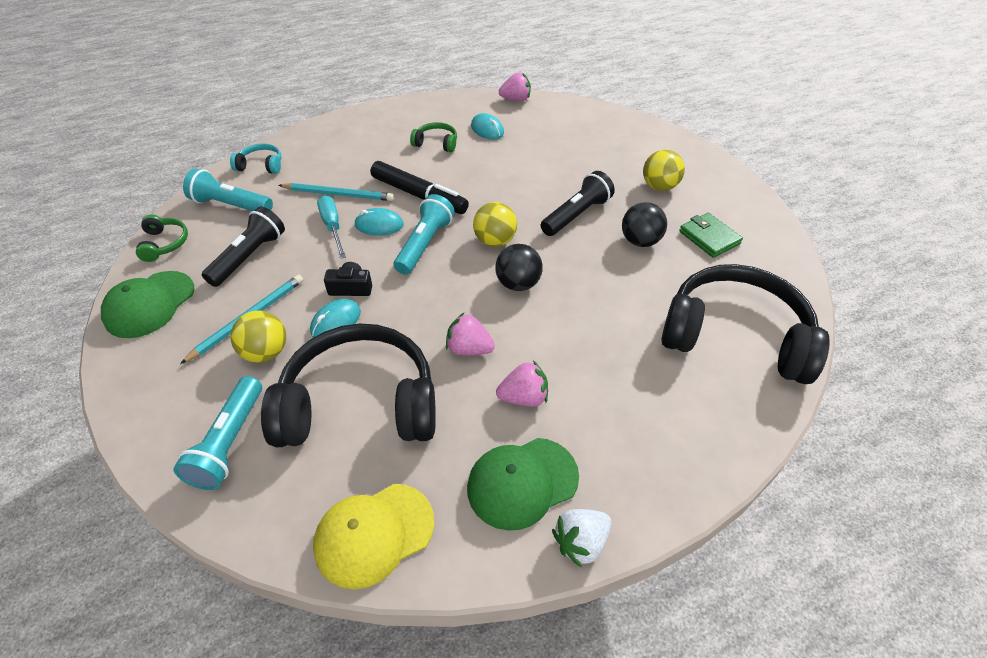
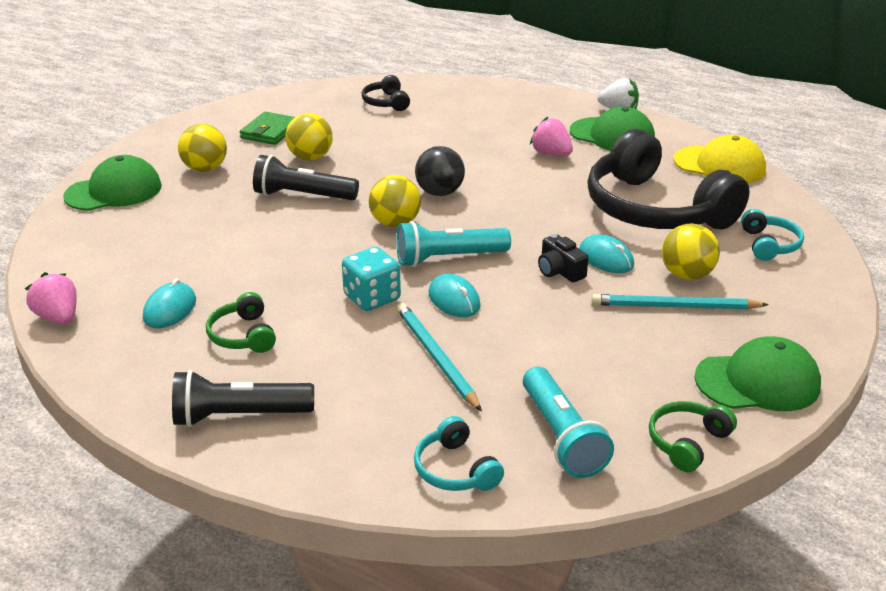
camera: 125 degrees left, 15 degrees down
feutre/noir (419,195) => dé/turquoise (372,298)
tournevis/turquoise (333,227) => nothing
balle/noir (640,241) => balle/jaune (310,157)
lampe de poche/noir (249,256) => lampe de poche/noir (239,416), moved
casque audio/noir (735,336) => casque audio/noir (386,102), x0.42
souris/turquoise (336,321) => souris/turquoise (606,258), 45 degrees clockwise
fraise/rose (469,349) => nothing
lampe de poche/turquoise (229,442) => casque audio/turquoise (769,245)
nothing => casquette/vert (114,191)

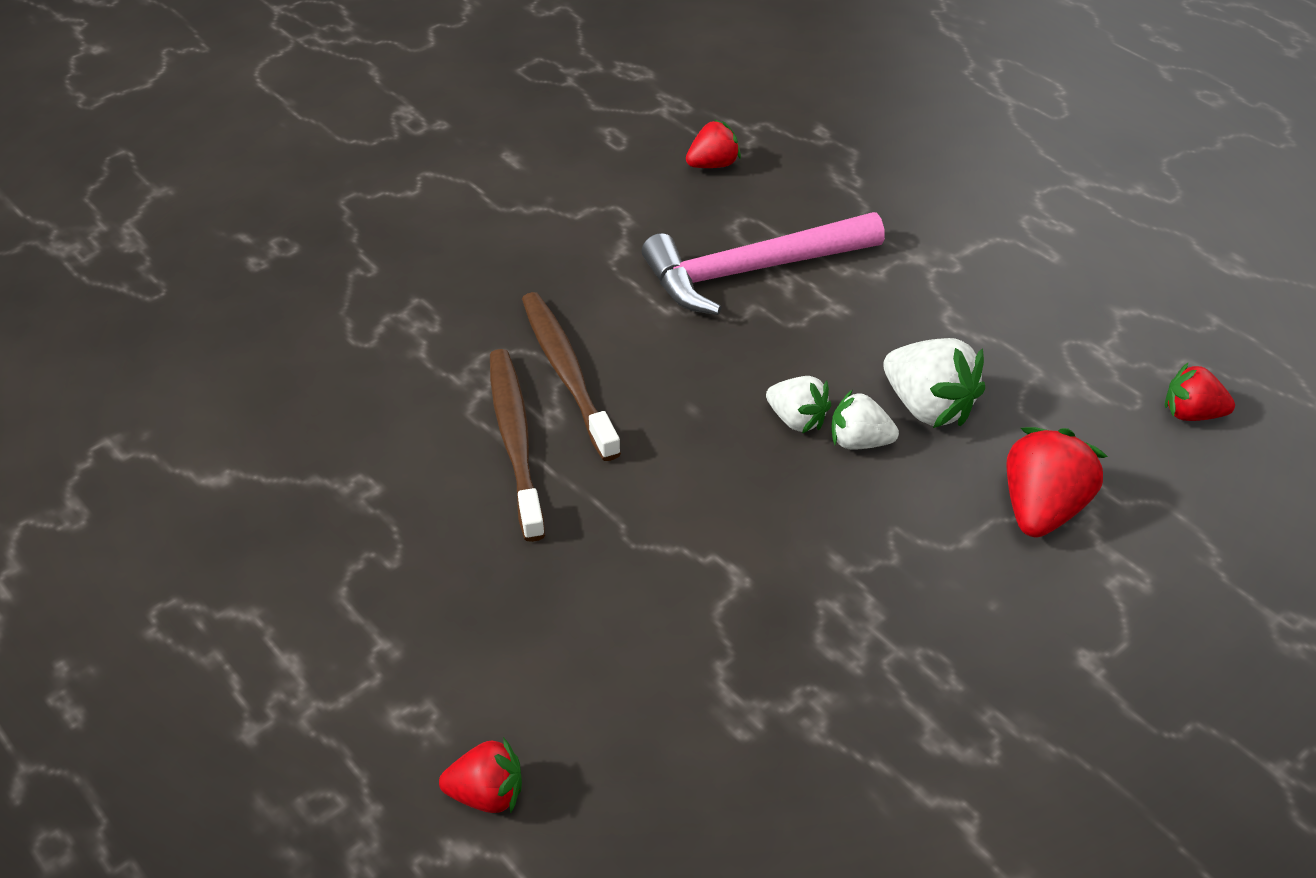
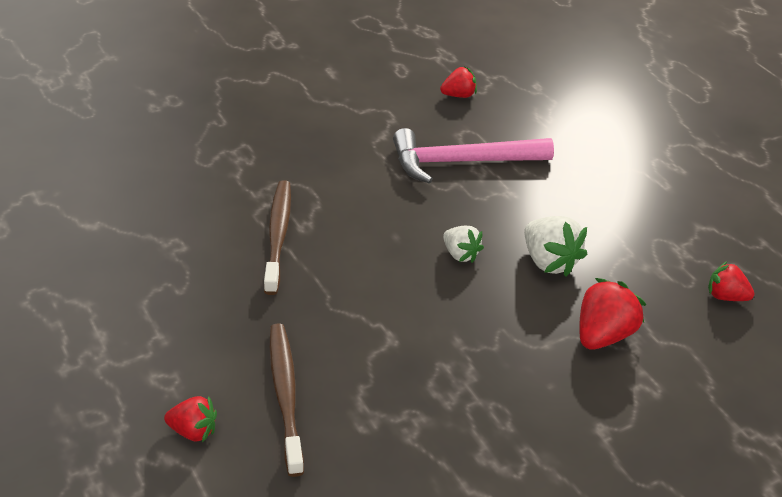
camera: 10 degrees right, 5 degrees down
brosse à dents/marron (567,373) => brosse à dents/marron (285,395), moved
fraise/blanc (859,441) => nothing

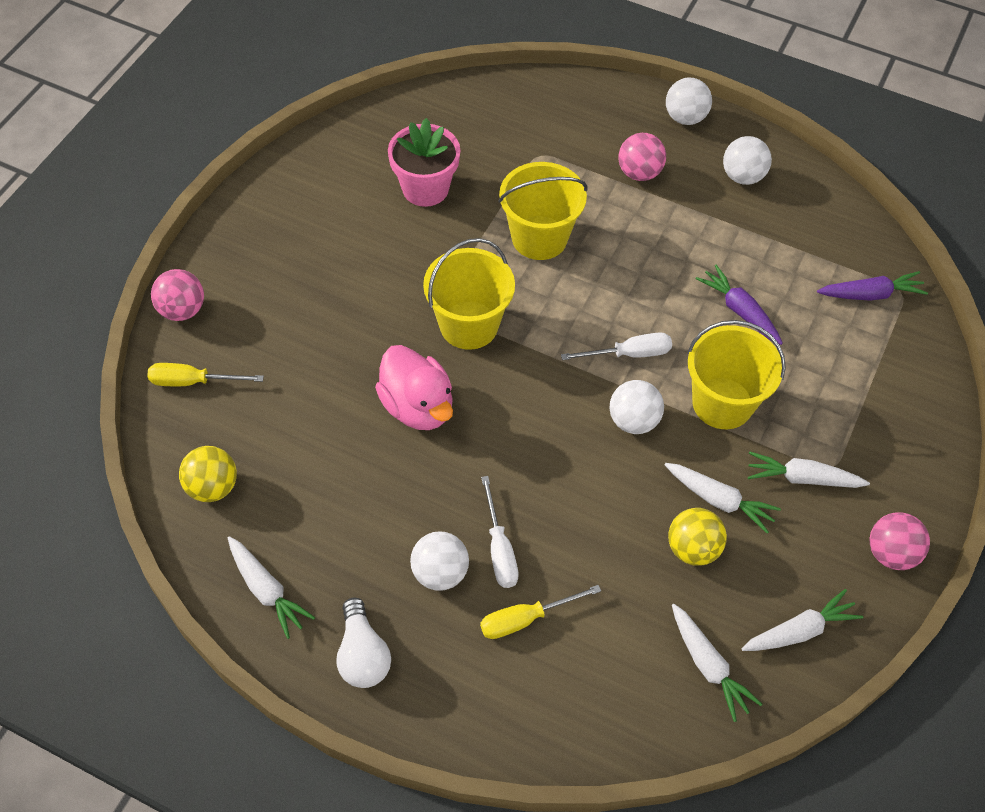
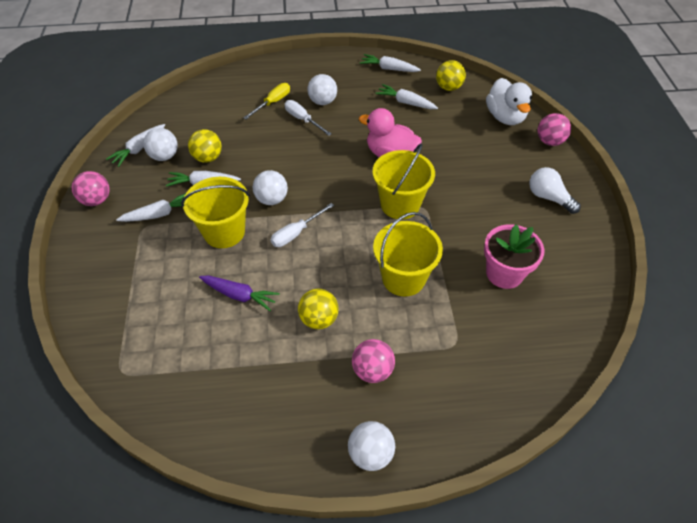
camera: 150 degrees right, 5 degrees down
balle/blanc (742,176) => balle/blanc (164,156), moved
carotte/violet (871,294) => nothing
tournevis/jaune (193,381) => canard/blanc (505,117)
ampoule/blanc (362,655) => ampoule/blanc (548,197), moved
carotte/blanc (708,666) => carotte/blanc (405,102), moved
nothing => balle/jaune (319,319)

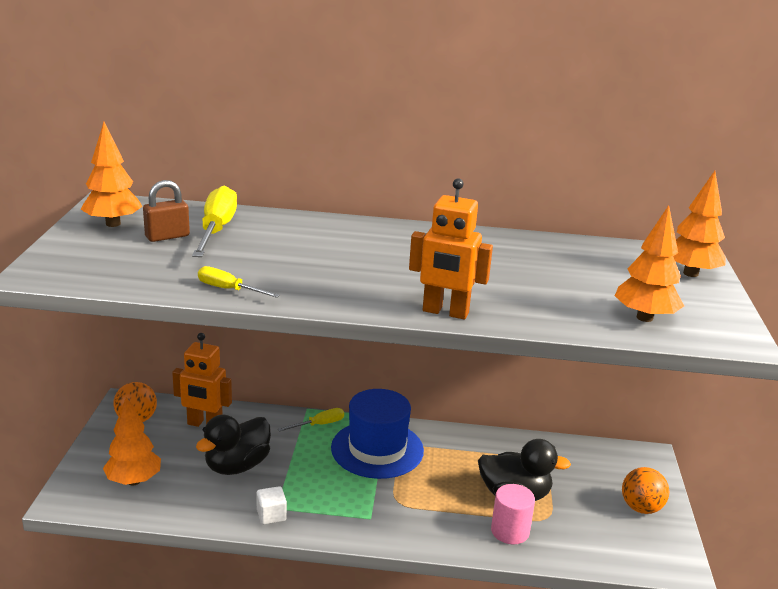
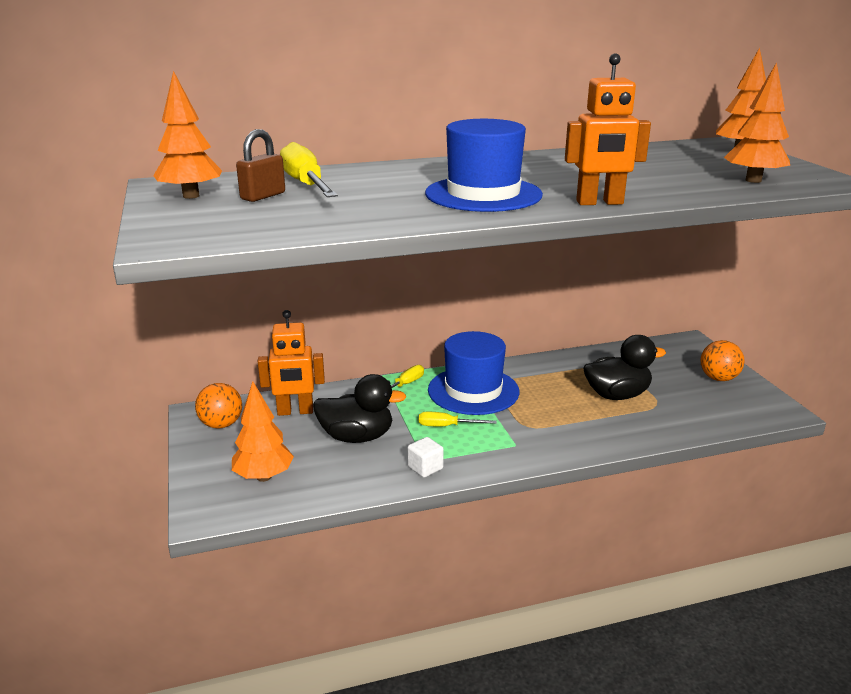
camera: 20 degrees left, 0 degrees up
tournevis/jaune (228,289) => tournevis/jaune (447,426), moved
canard/noir (237,466) => canard/noir (357,437), 105 degrees counterclockwise
cylindre/rose (510,531) => nothing
nothing => chapeau/bleu (483,194)

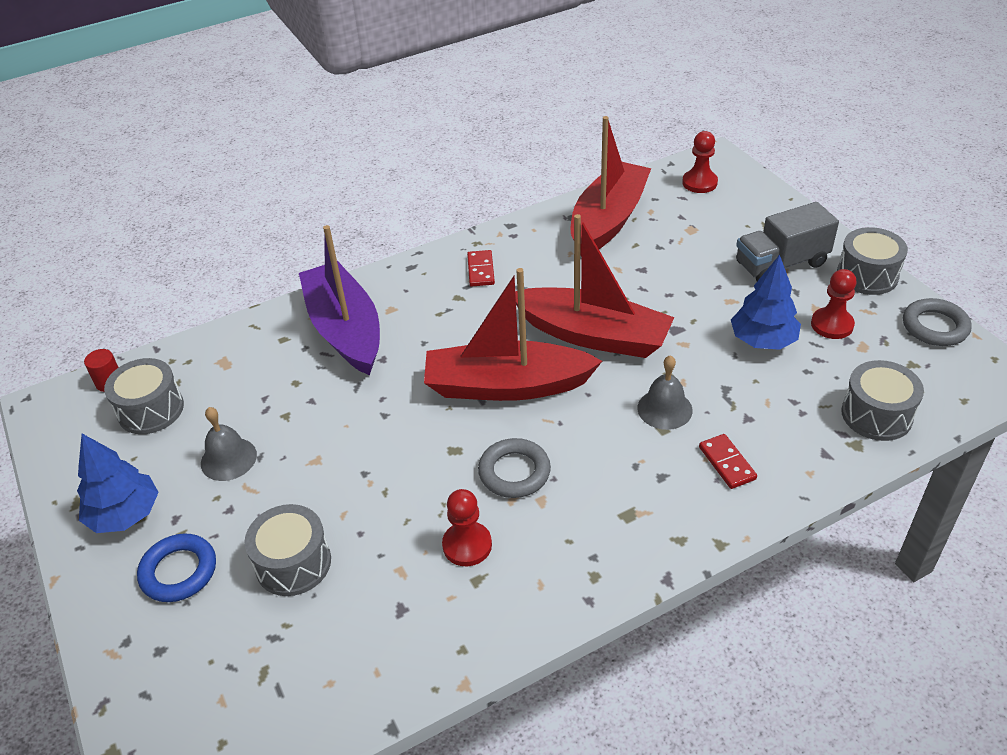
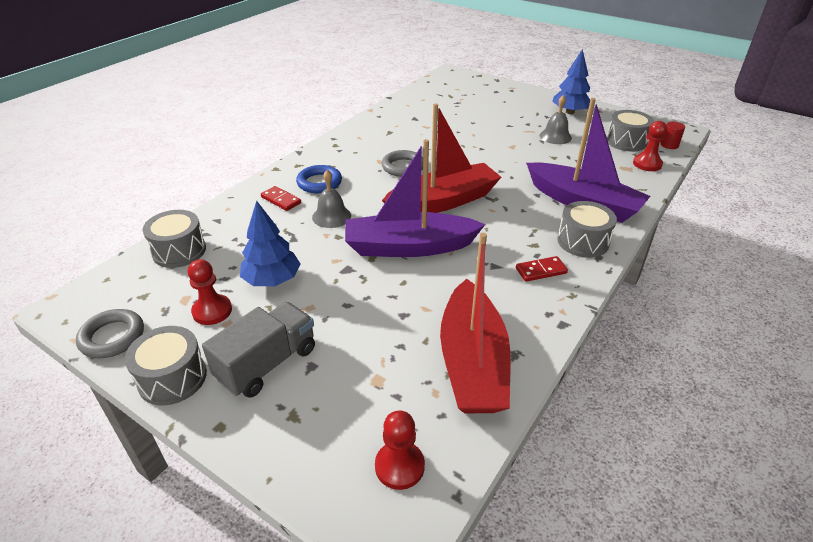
camera: 150 degrees right, 5 degrees down
bateau/rouge (593,335) => bateau/violet (409,247)
domino/rouge (480,270) => domino/rouge (541,270), 75 degrees counterclockwise
pion/rouge (467,545) => pion/rouge (647,164), moved
tambour/gris (293,563) => tambour/gris (583,241), moved
anneau/bleu (179,571) => anneau/bleu (319,183), moved

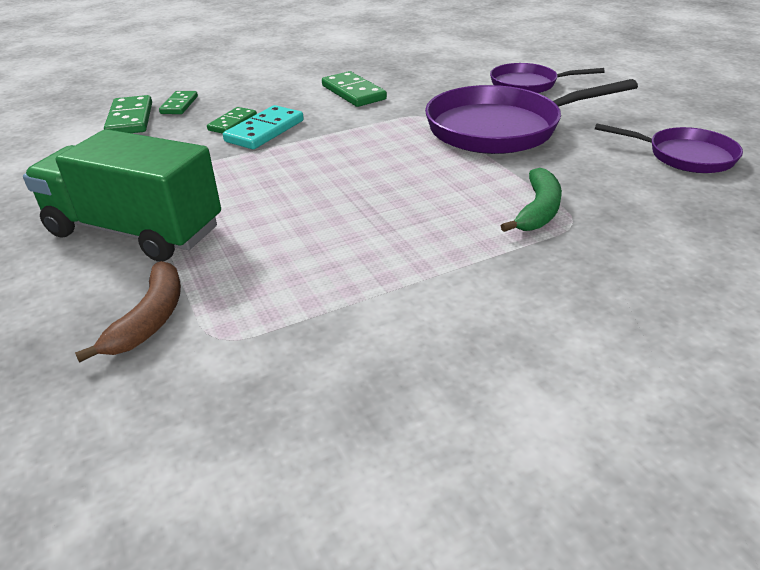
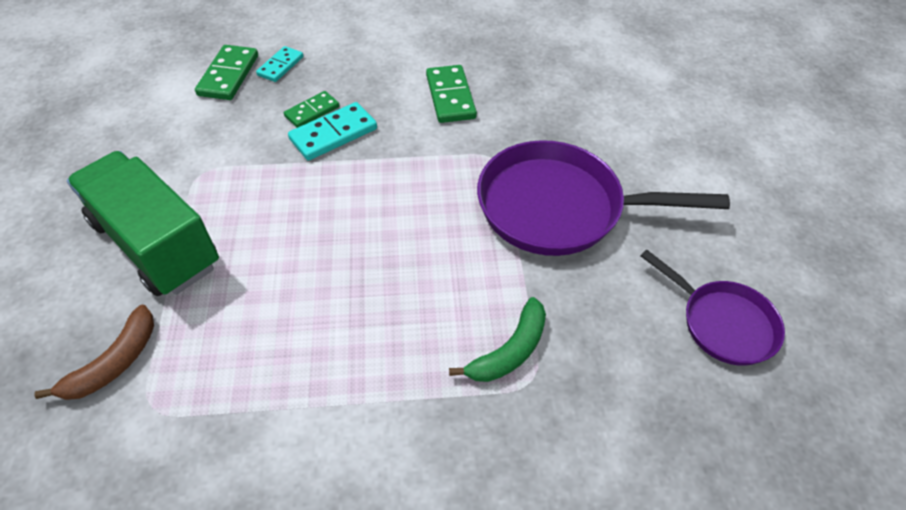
camera: 20 degrees right, 15 degrees up
poêle/violet (527,84) => nothing
domino/vert (179,105) => domino/turquoise (280,66)

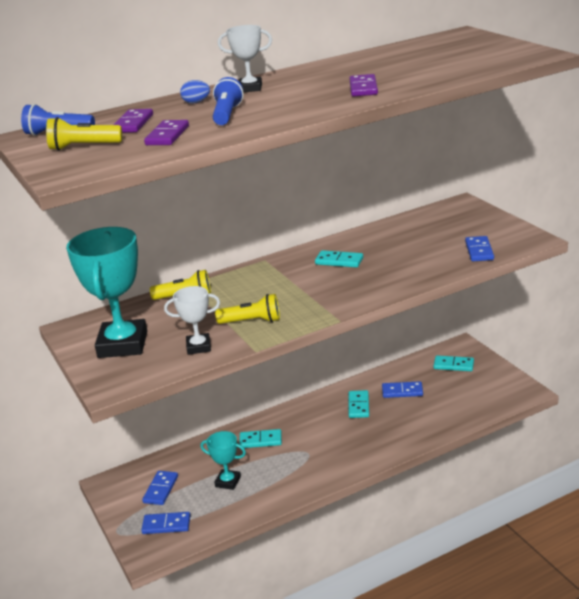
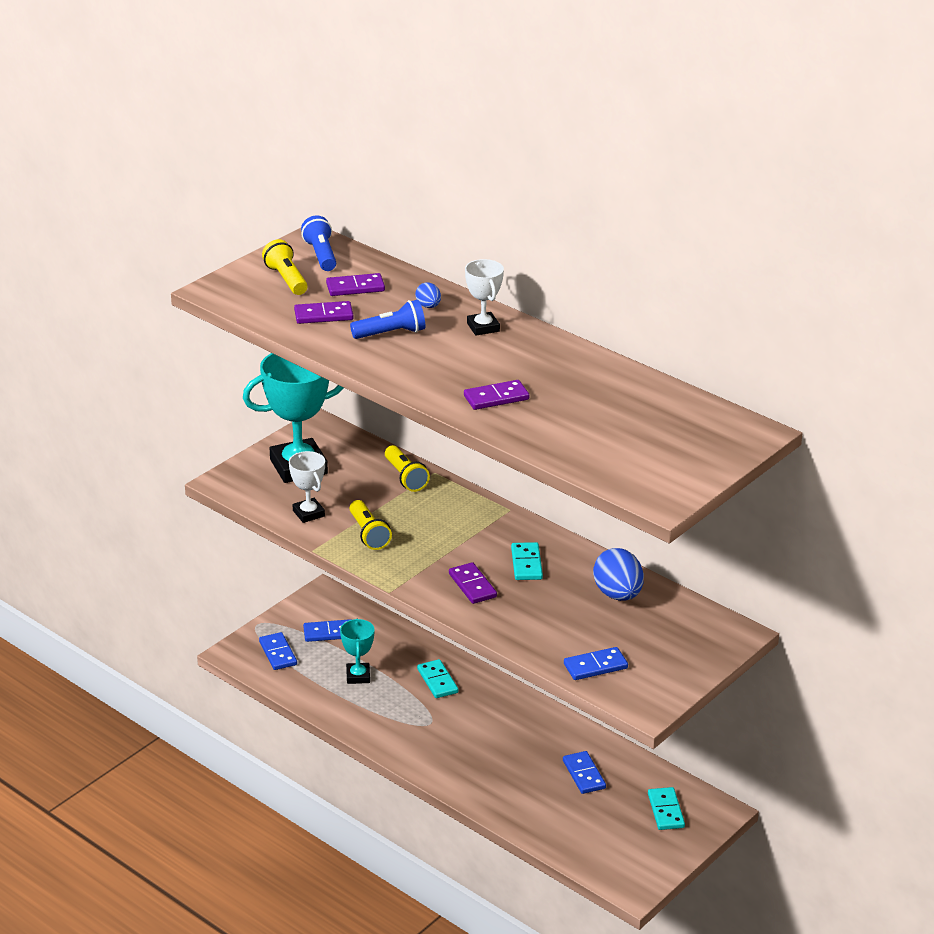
camera: 65 degrees right, 5 degrees up
domino/turquoise (358,406) => nothing
nothing => œuf/bleu (618,594)
nothing => domino/violet (472,585)

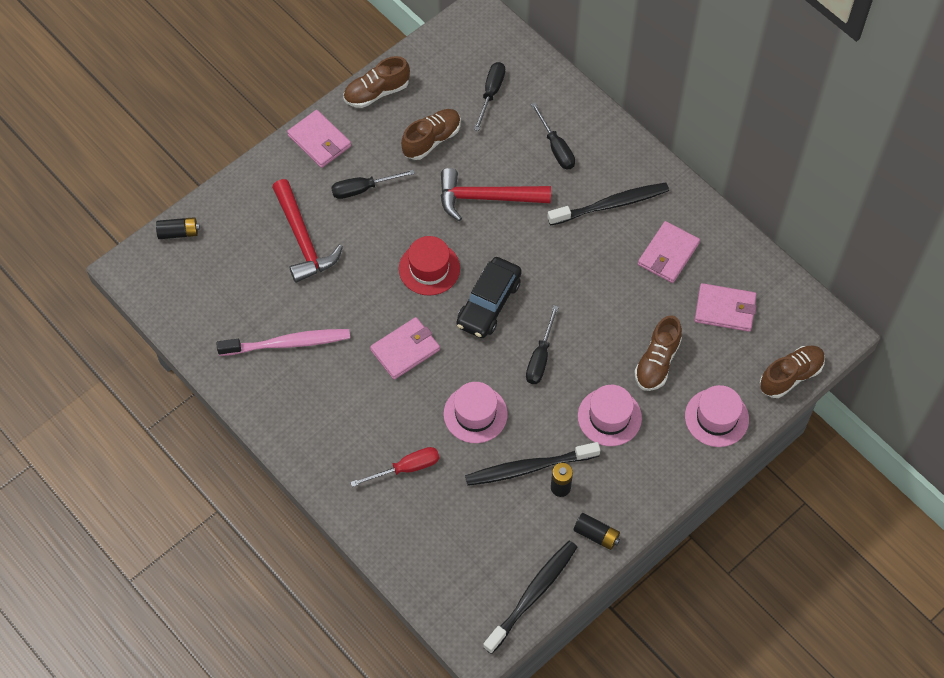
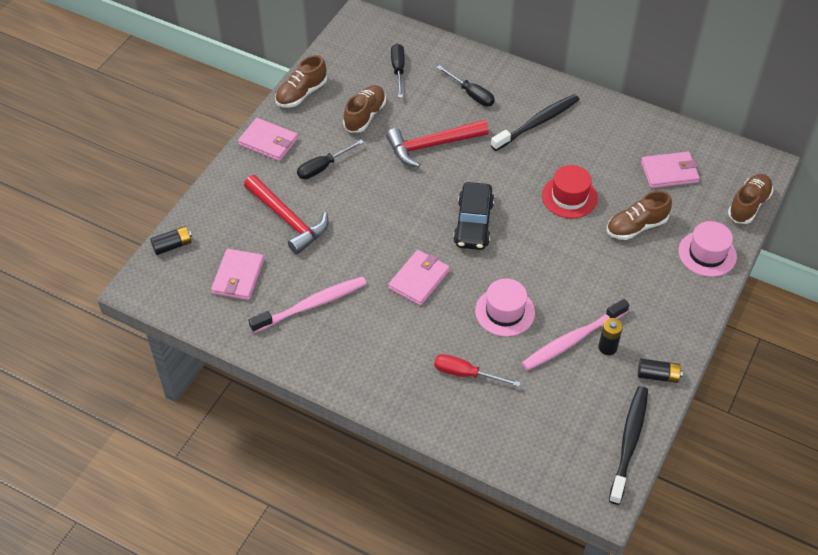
camera: 20 degrees left, 10 degrees down
portefeuille/rose (668,254) => portefeuille/rose (238,277), moved
chapeau/rouge (429,268) => chapeau/rouge (569,197), moved
tournevis/noir (540,357) => nothing
chaussure/marron (657,362) => chaussure/marron (636,226), 60 degrees clockwise
chapeau/rose (609,417) => nothing
brosse à dents/noir (528,468) => brosse à dents/rose (572,340)
tournevis/rouge (406,468) => tournevis/rouge (466,374), 120 degrees counterclockwise

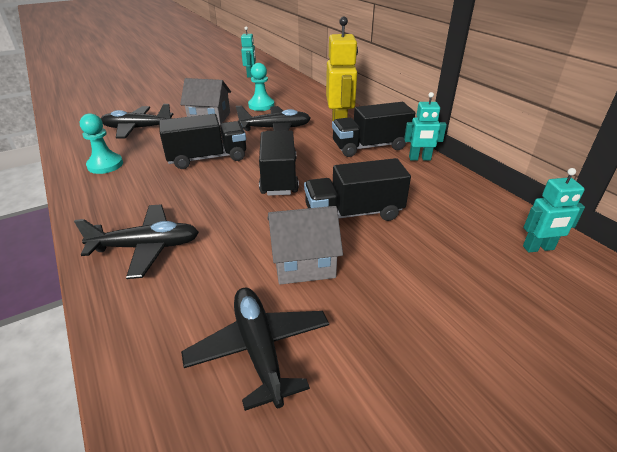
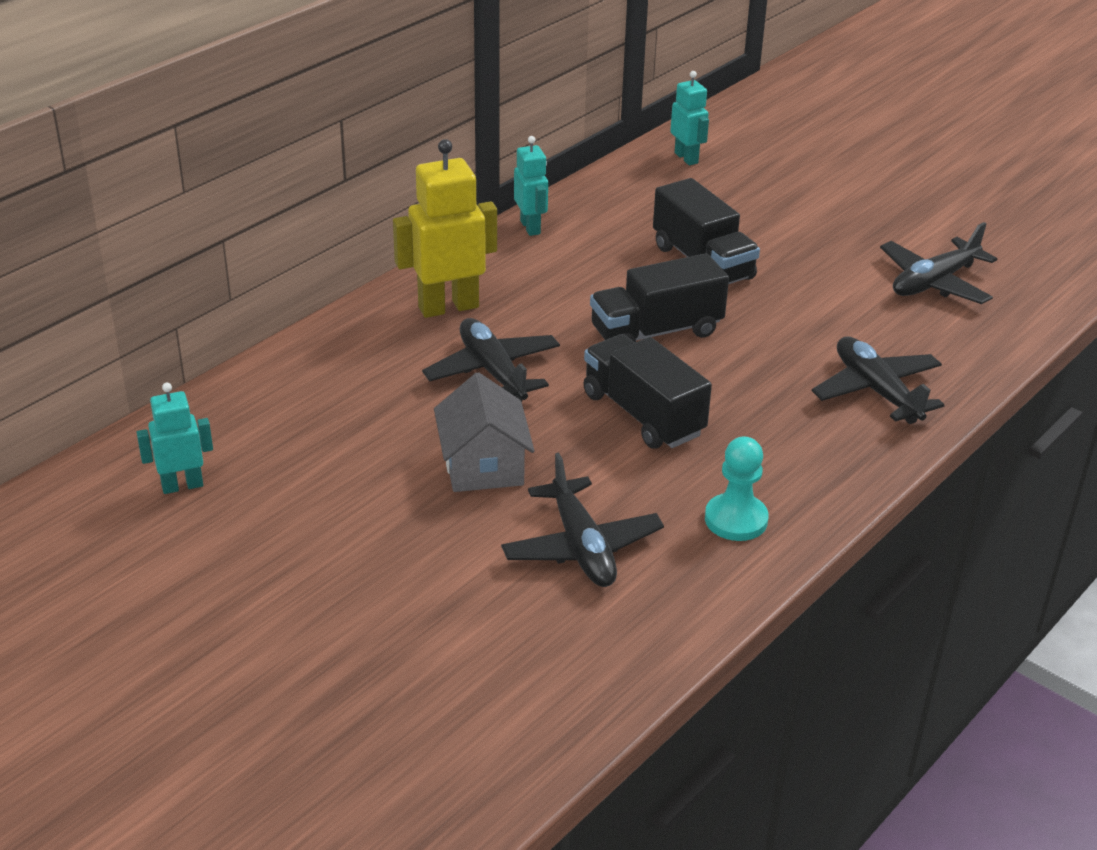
camera: 110 degrees left, 0 degrees up
pion/turquoise (261,105) => nothing
camion/noir (370,146) => nothing
maison/gris (303,262) => nothing

